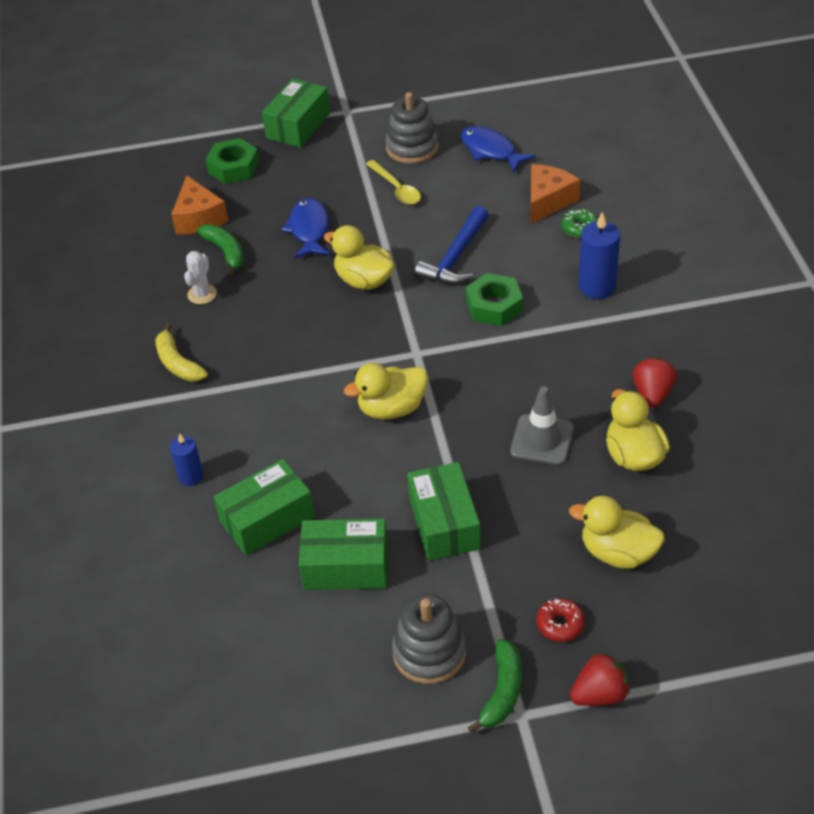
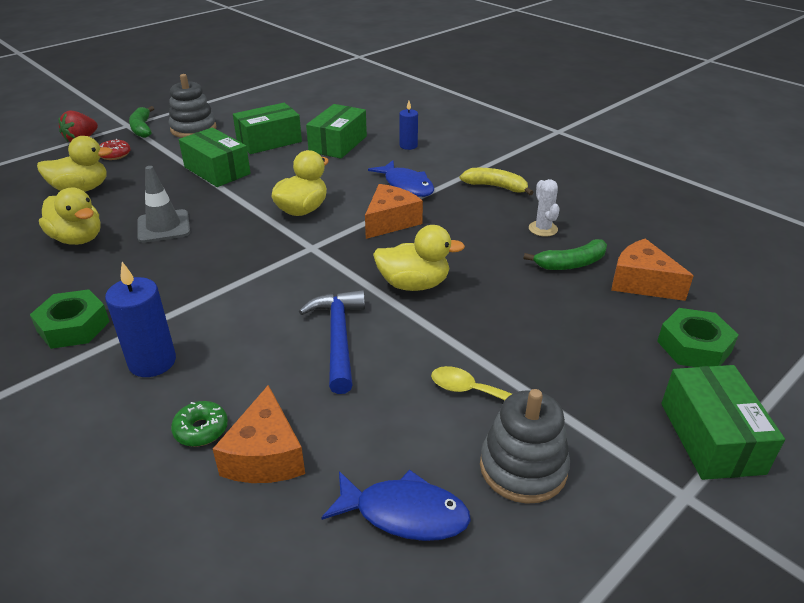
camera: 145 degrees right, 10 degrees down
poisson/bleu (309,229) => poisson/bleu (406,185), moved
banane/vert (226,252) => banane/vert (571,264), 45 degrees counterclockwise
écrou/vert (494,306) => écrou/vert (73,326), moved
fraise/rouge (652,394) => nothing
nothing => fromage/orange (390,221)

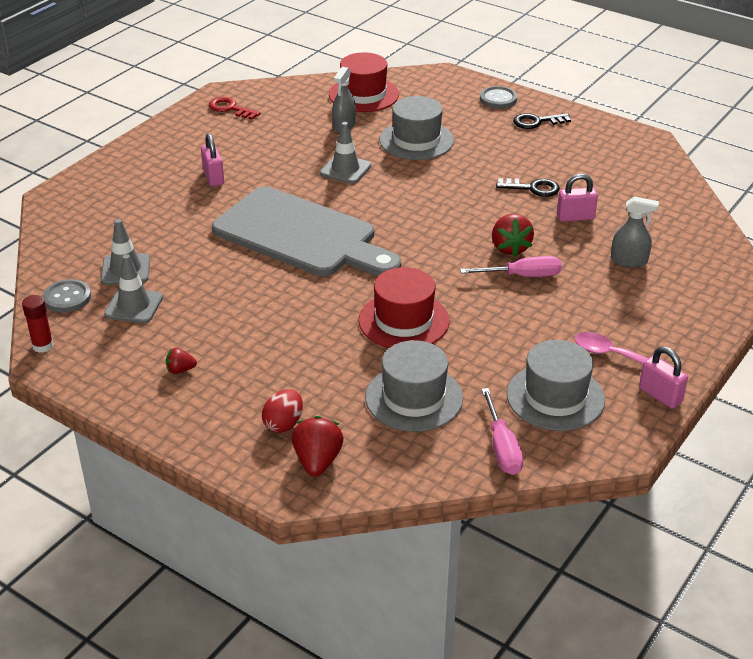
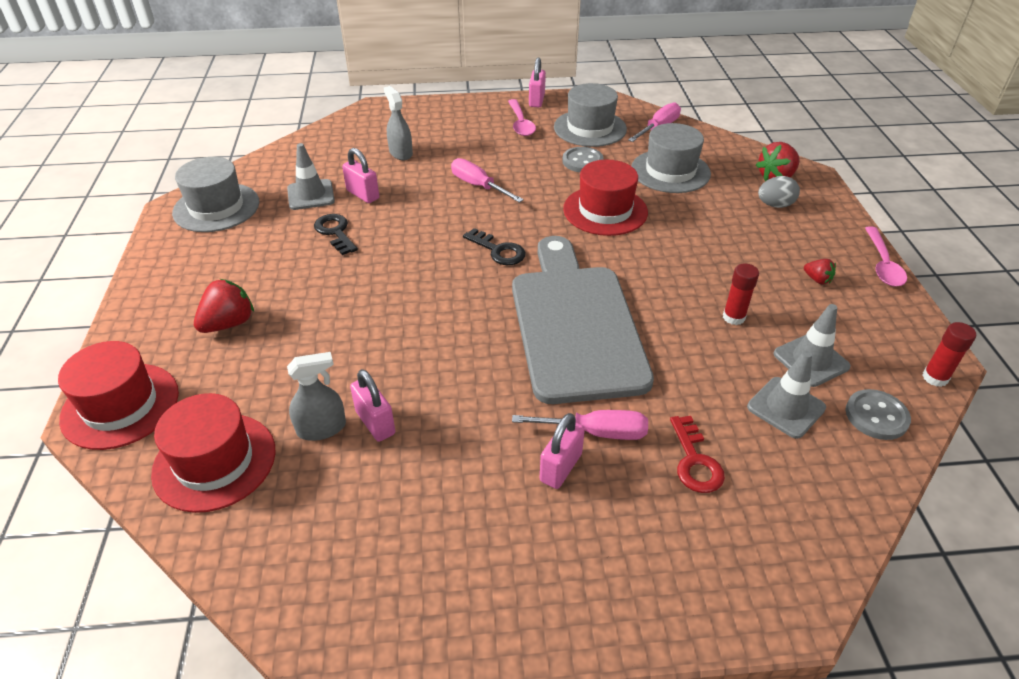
camera: 130 degrees left, 5 degrees up
bouton/gris (498,99) => bouton/gris (582,161), moved
chapeau/gris (416,140) => chapeau/gris (216,207), moved
clé/rouge (230,108) => clé/rouge (695,461), moved
clé/noir (536,122) => clé/noir (498,251), moved
cône de chantier/gris (345,169) => cône de chantier/gris (311,195), moved
fraise/rouge (510,248) => fraise/rouge (229,323), moved
œuf/rouge (283,424) => œuf/gris (775,205)
nothing => cuillère/rose (882,264)
nothing => bâton de colle/rouge (733,317)
nothing => chapeau/rouge (120,405)
nothing => cadenas/rose (375,423)
nothing => tournevis/rose (596,432)

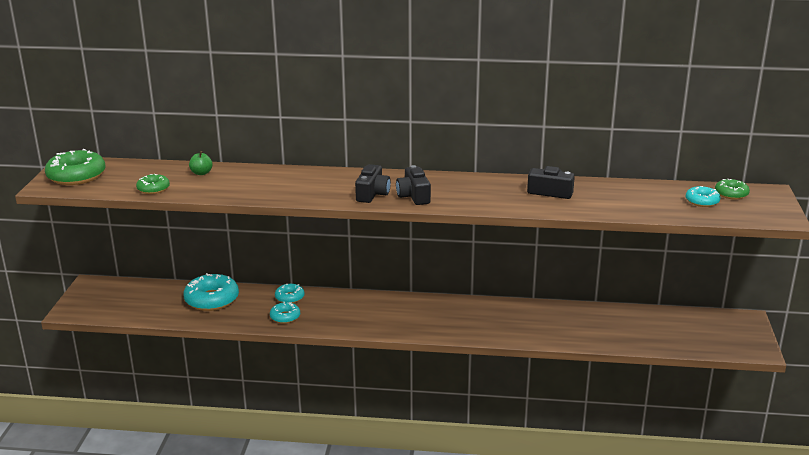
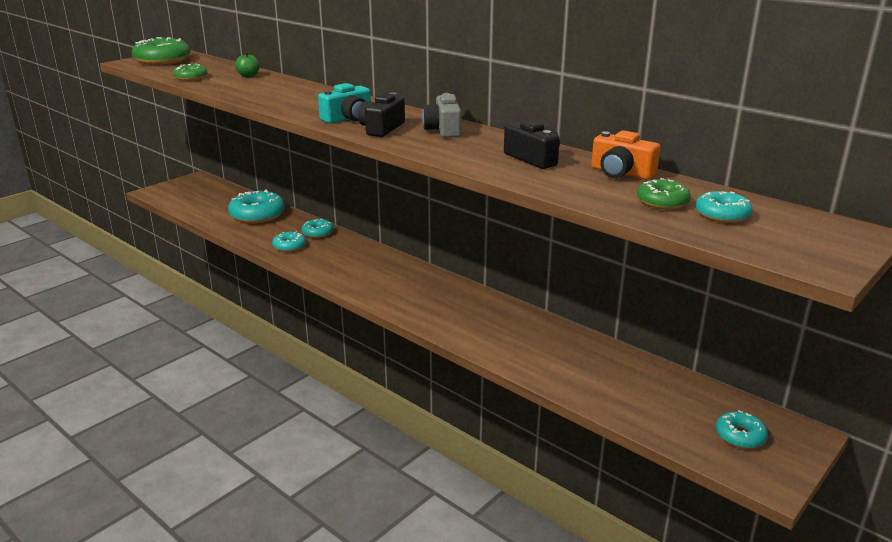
camera: 35 degrees right, 0 degrees up
appareil photo/noir (372,194) => appareil photo/turquoise (348,118)
beignet/vert (731,194) => beignet/vert (662,202), moved
nothing => appareil photo/gris (443,130)
nothing => appareil photo/orange (621,173)
nothing => beignet/turquoise (740,436)

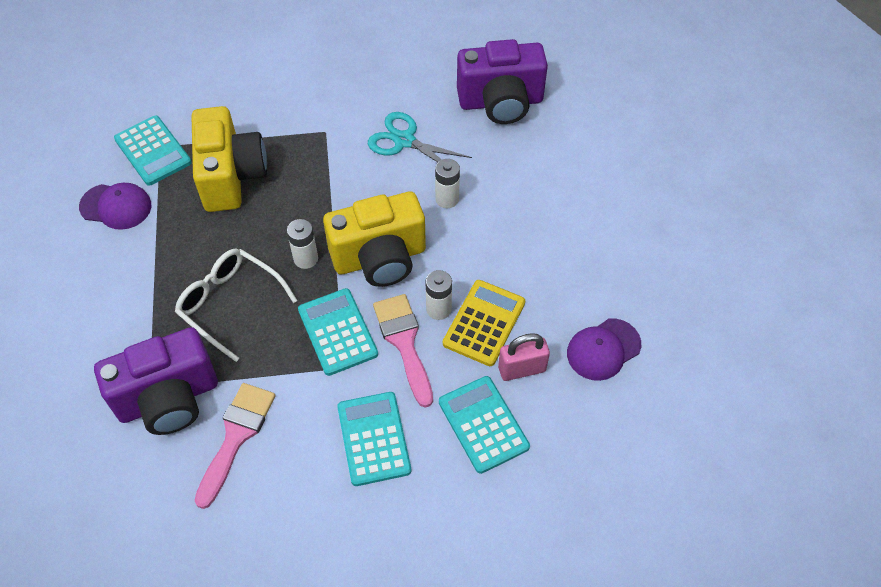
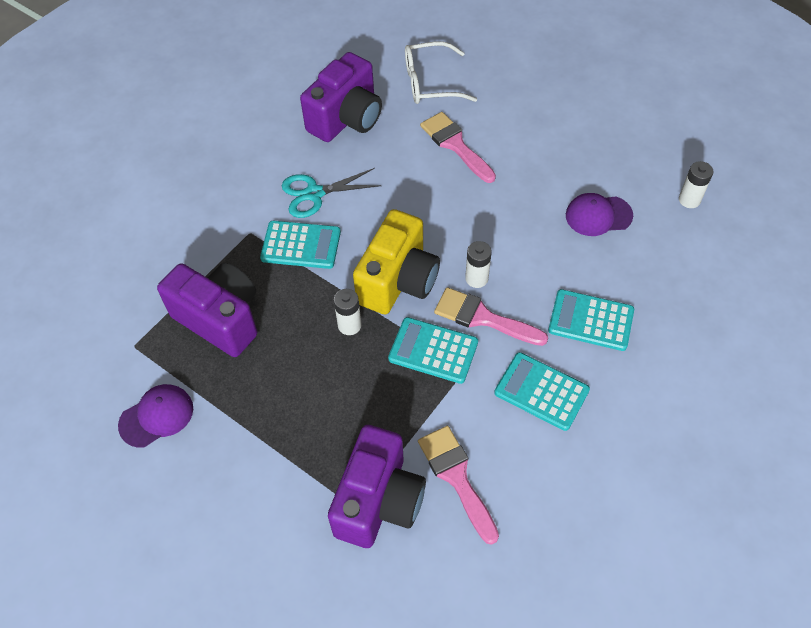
camera: 45 degrees left, 0 degrees up
appareil photo/jaune (231,176) => appareil photo/violet (220,319)
calculatrice/turquoise (153,151) => calculatrice/turquoise (301,245), moved
pile/blanc (447,199) => pile/blanc (689,200), moved
lunettes/blanc (230,304) => lunettes/blanc (430,83), moved
calculatrice/jaune (484,323) => nothing
casquette/violet (603,349) => casquette/violet (598,215), 75 degrees clockwise
cadenas/rose (522,369) => nothing
nothing => pinceau/rose (455,145)

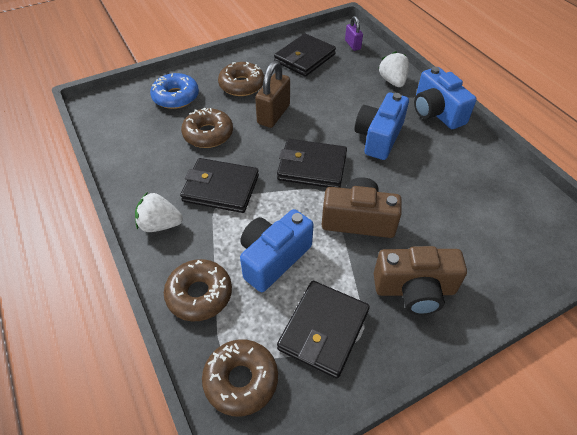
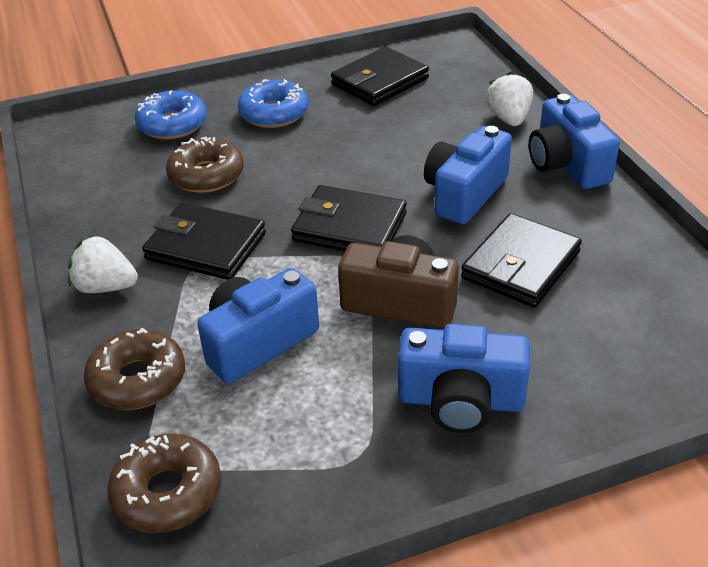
camera: 10 degrees right, 10 degrees down
cadenas/violet (352,45) => nothing
cadenas/marron (273,114) => nothing
beignet/marron (242,85) => beignet/bleu (274,113)
appareil photo/marron (414,290) => appareil photo/bleu (460,401)
portefeuille/noir (323,330) => portefeuille/noir (520,265), moved

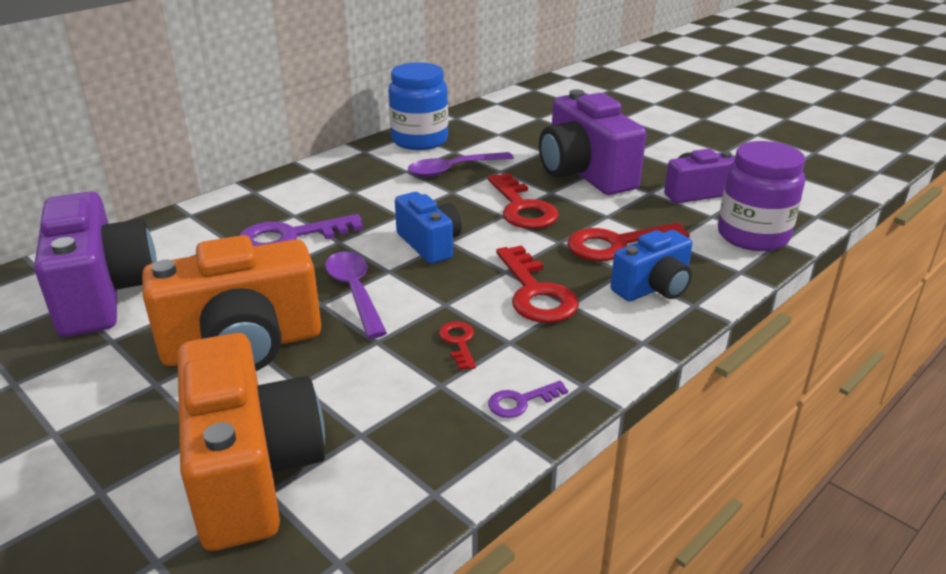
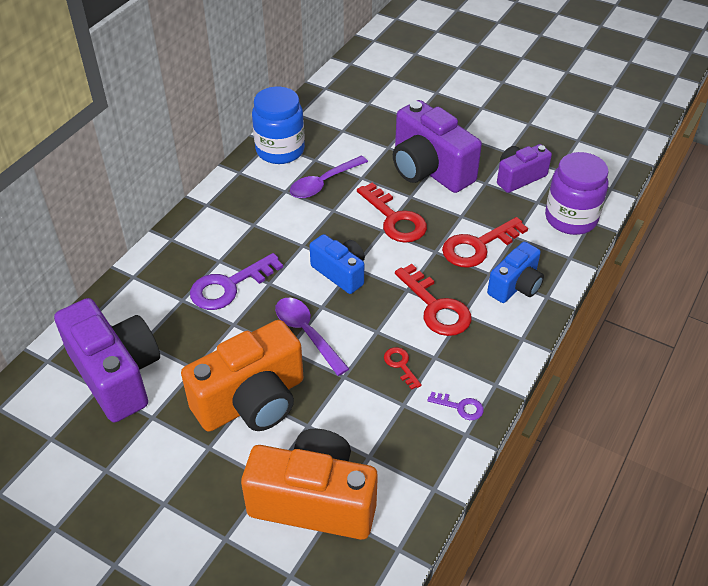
camera: 15 degrees left, 15 degrees up
appareil photo/orange (252,472) => appareil photo/orange (314,501), 45 degrees counterclockwise
clé/violet (520,402) => clé/violet (460,407), 120 degrees counterclockwise

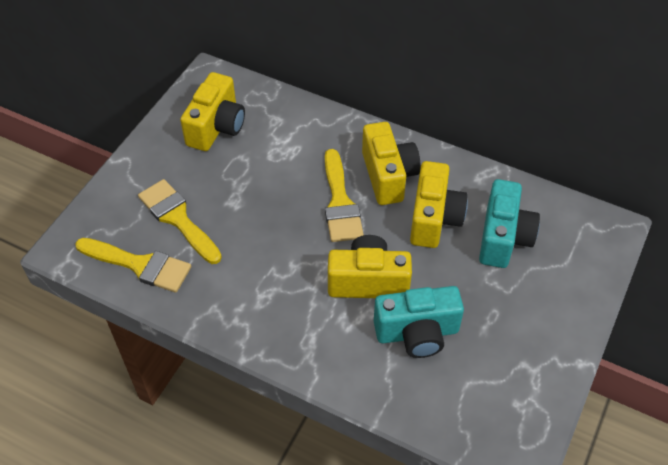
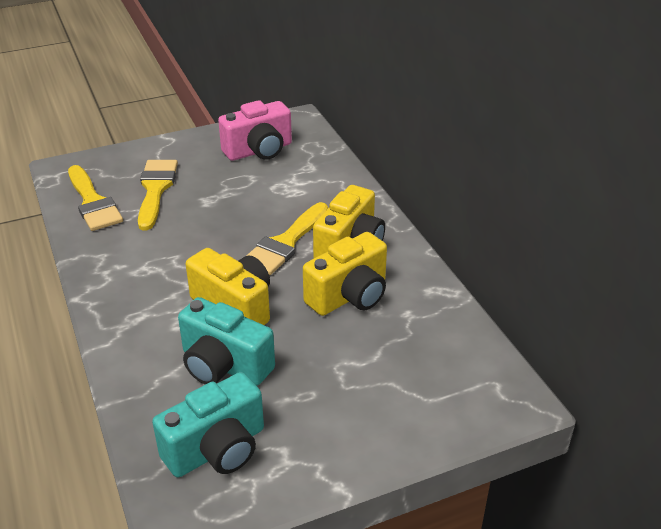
camera: 40 degrees right, 15 degrees down
appareil photo/jaune (216,127) => appareil photo/rose (259,150)
appareil photo/turquoise (503,237) => appareil photo/turquoise (217,449), moved

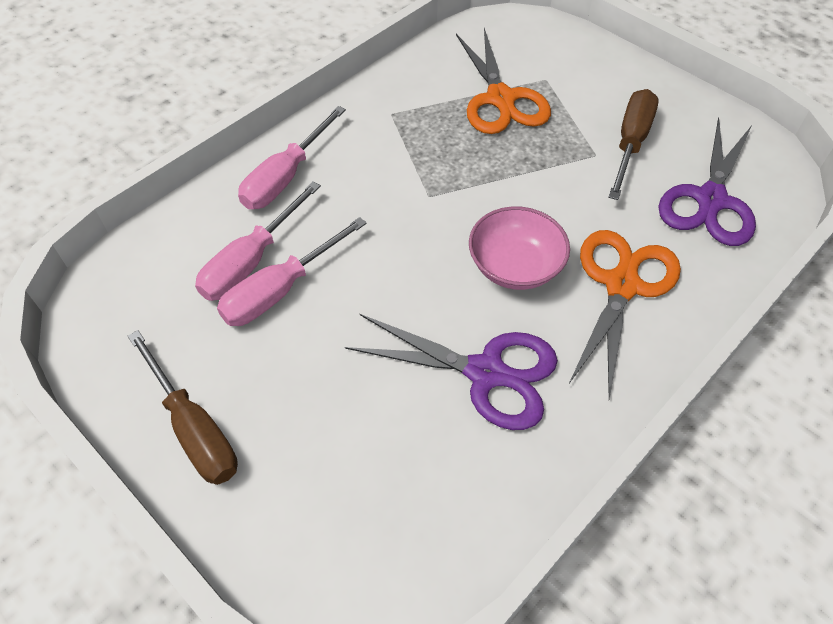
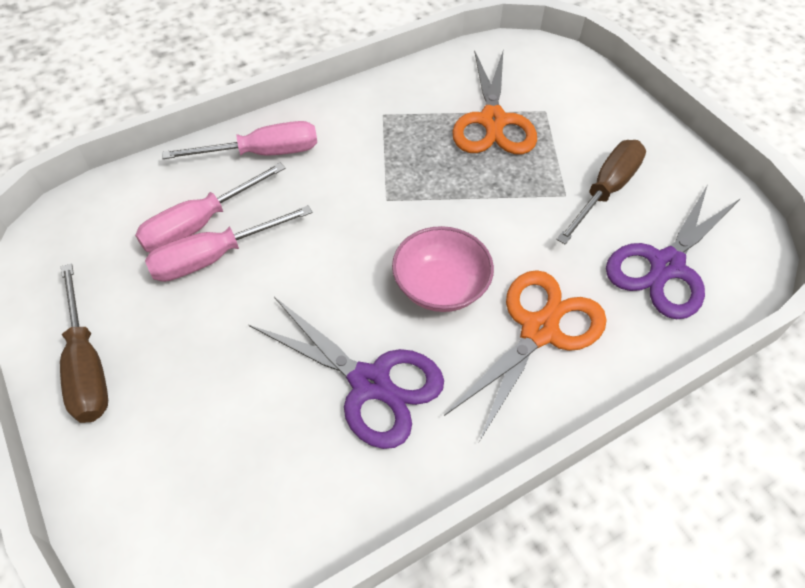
camera: 15 degrees right, 0 degrees up
tournevis/rose (286,177) => tournevis/rose (262,153), 150 degrees counterclockwise

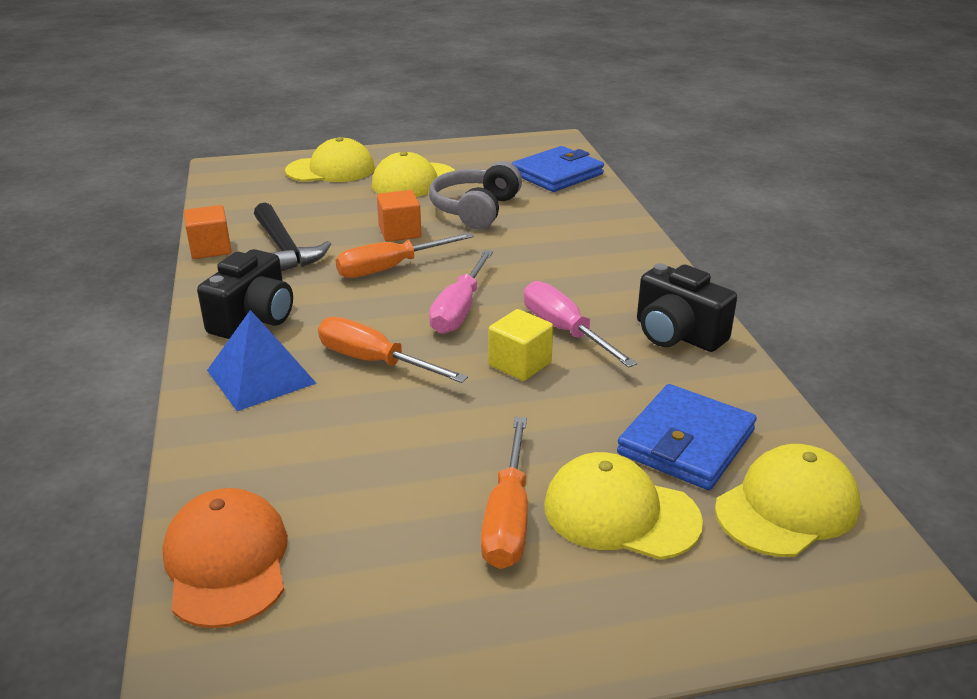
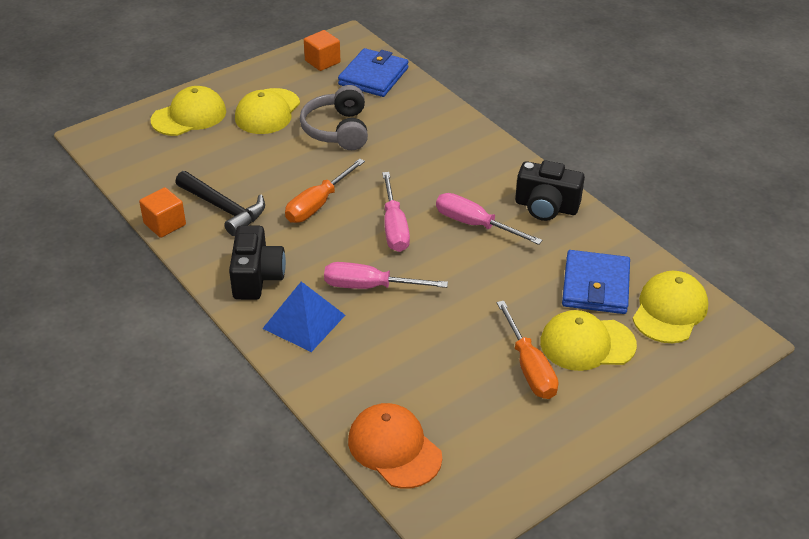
camera: 25 degrees left, 10 degrees up
cube/orange (400,232) => cube/orange (322,61), moved
cube/jaune (520,364) => nothing
tournevis/orange (374,361) => tournevis/rose (370,286)

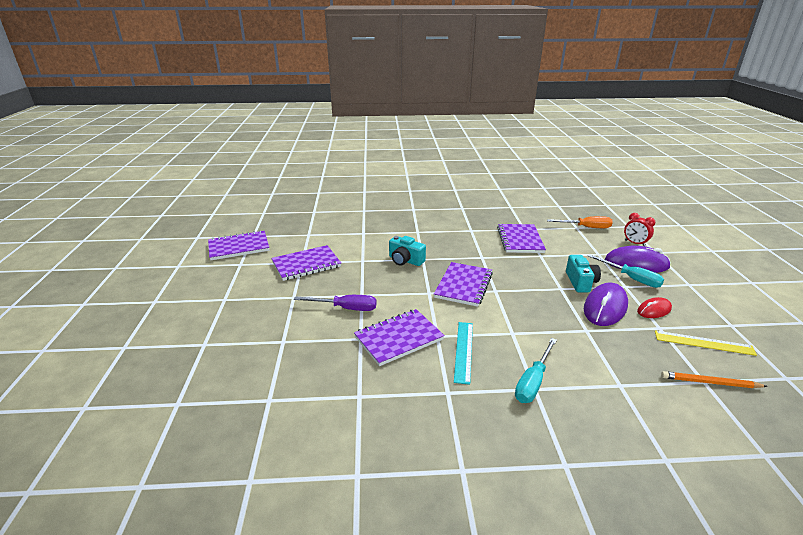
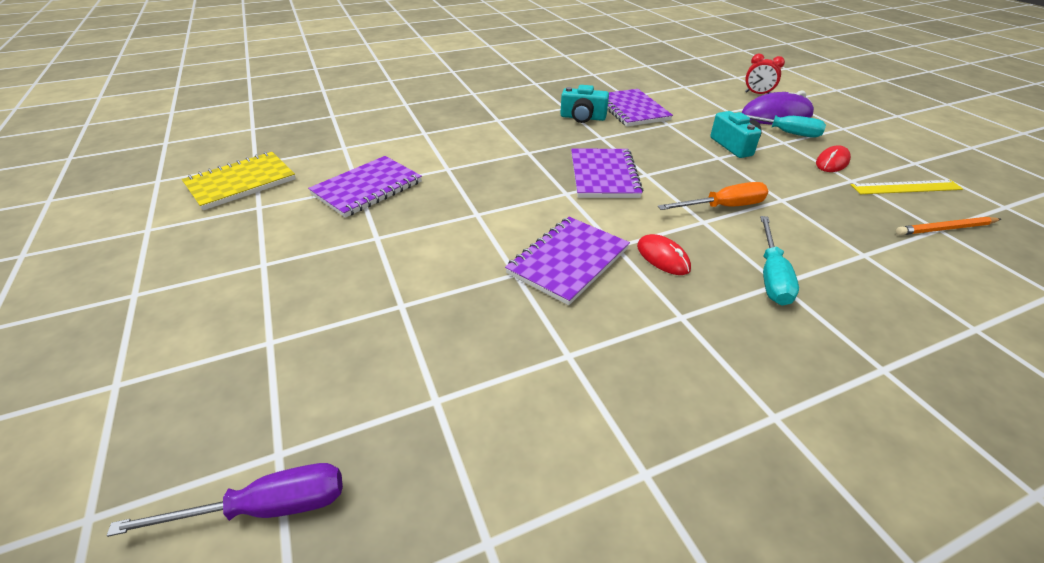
camera: 20 degrees left, 10 degrees up
tournevis/orange (586,227) => tournevis/orange (723,207), moved
carnet/violet (239,247) => carnet/jaune (241,182)
appareil photo/turquoise (405,260) => appareil photo/turquoise (583,117), moved
souris/violet (605,307) => nothing
tournevis/violet (346,308) => tournevis/violet (266,508), moved
règle/turquoise (463,351) => souris/rouge (663,257)

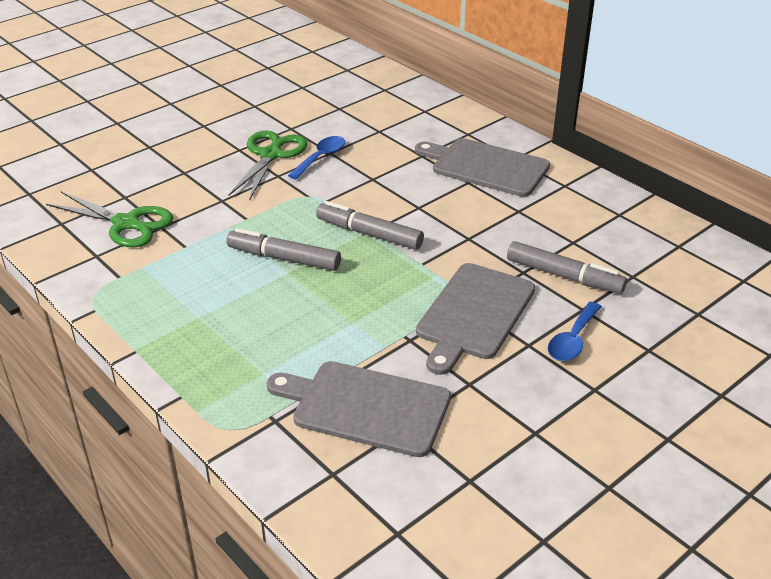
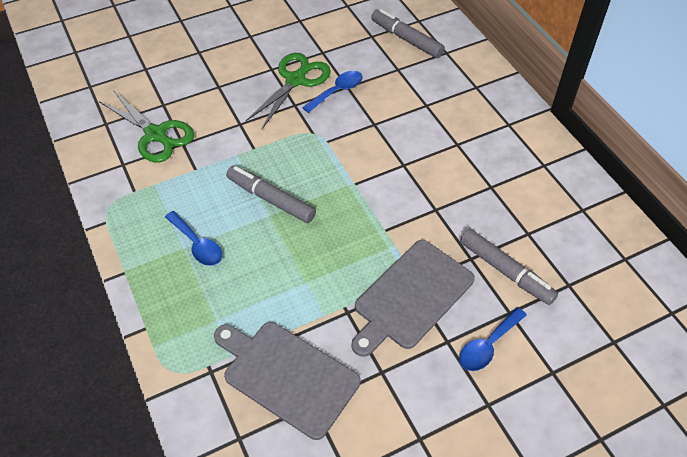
camera: 15 degrees right, 15 degrees up
planche à découper/gris (486,167) => nothing
feutre/gris (369,234) => feutre/gris (406,39), moved
nothing => cuillère/bleu (197,245)

